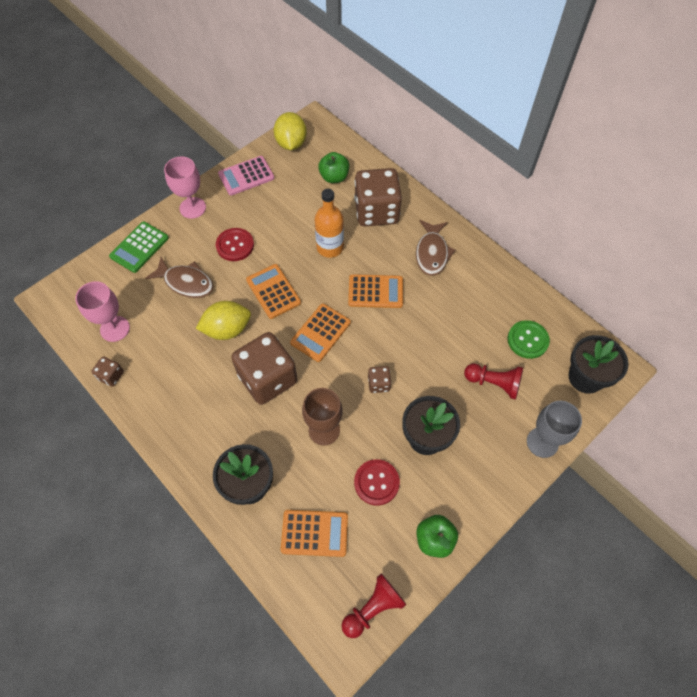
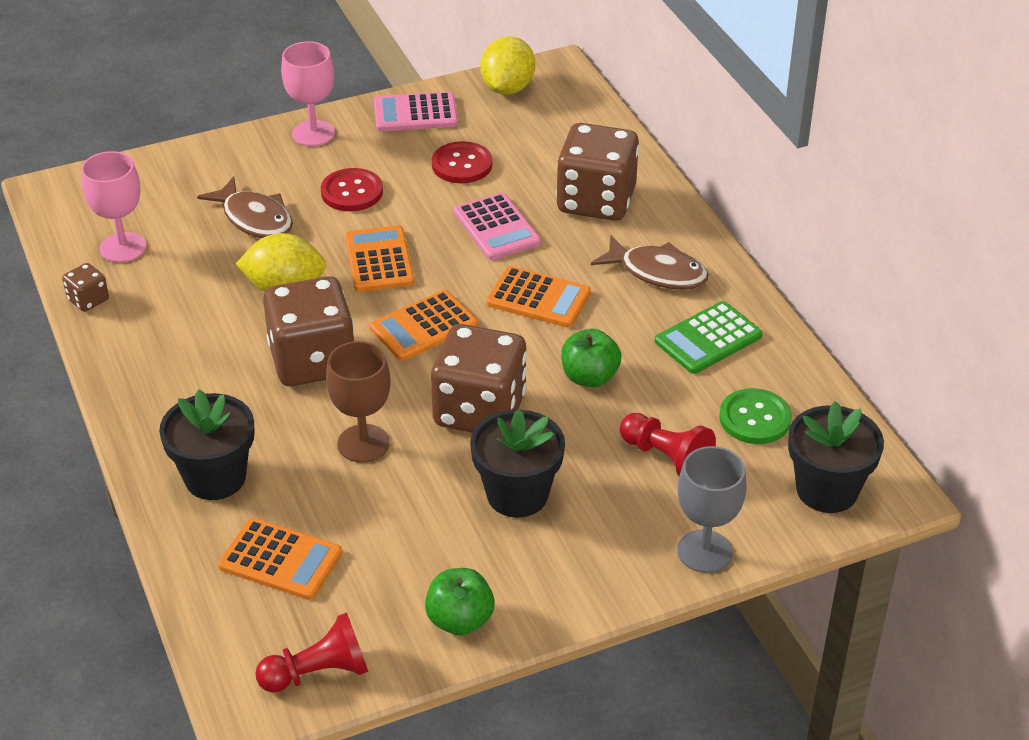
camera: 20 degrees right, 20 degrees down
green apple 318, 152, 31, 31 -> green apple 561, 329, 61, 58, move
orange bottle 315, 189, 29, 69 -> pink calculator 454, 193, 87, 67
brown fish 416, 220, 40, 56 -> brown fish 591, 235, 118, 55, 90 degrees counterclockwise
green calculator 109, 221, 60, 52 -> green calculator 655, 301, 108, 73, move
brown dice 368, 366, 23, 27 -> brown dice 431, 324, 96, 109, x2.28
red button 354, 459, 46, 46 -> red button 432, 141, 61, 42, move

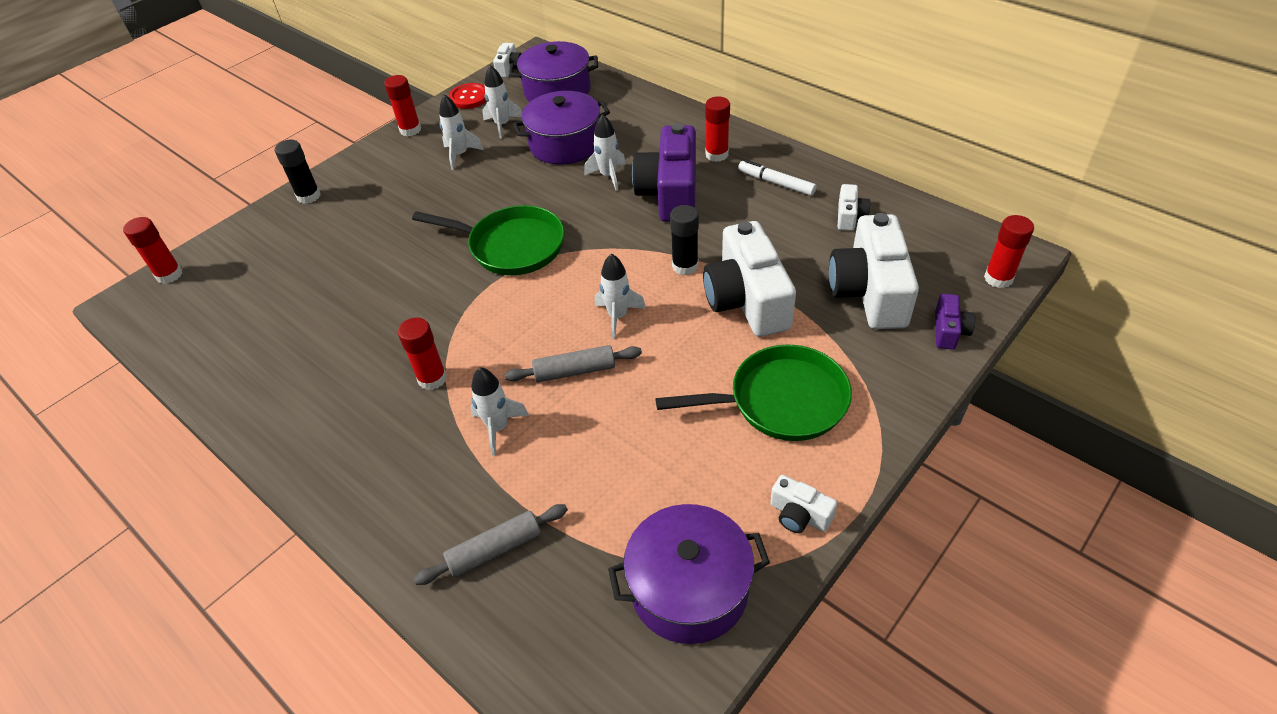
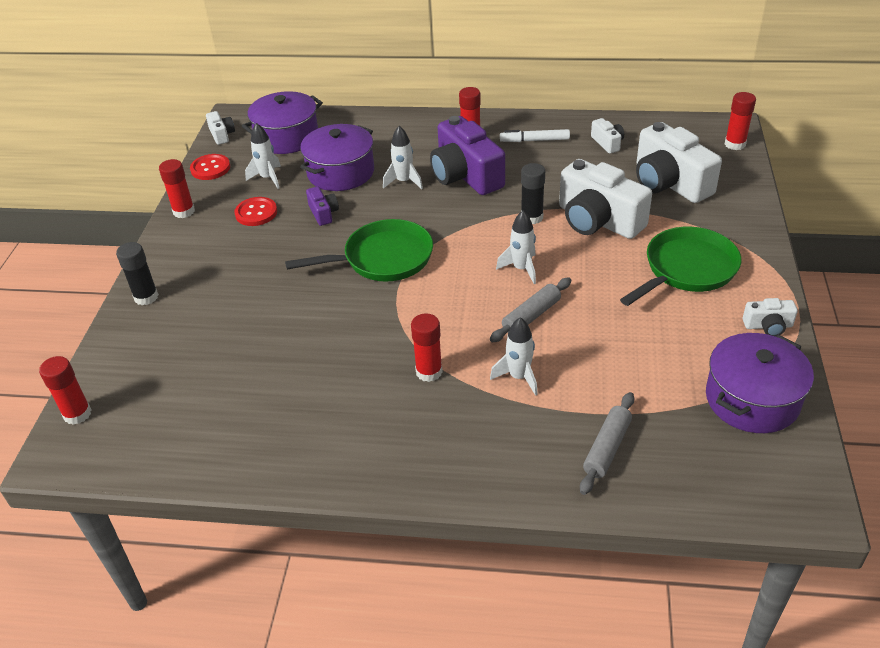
camera: 35 degrees left, 5 degrees down
white rocket 439, 94, 45, 76 -> red button 234, 197, 43, 29
purple camera 935, 294, 40, 56 -> purple camera 306, 186, 33, 40, move

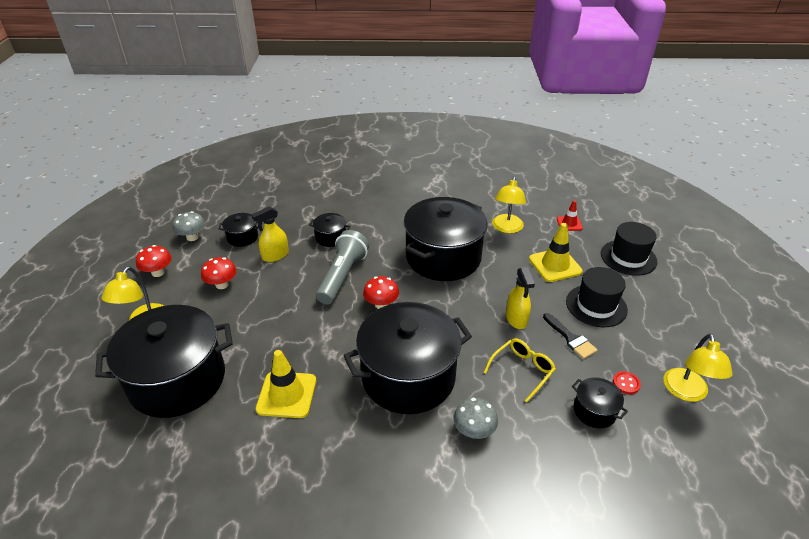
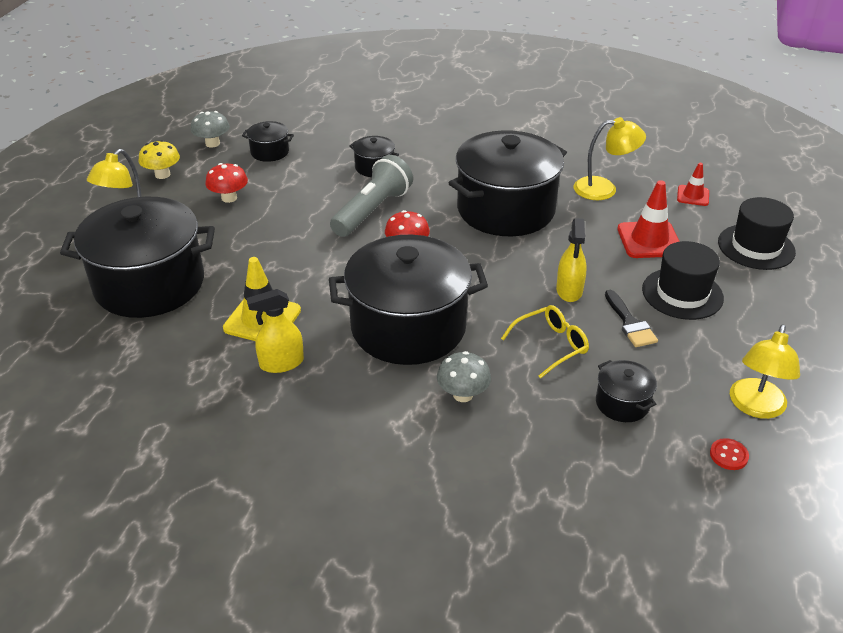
camera: 15 degrees right, 0 degrees up
yellow lamp 492, 177, 34, 56 -> yellow lamp 574, 117, 72, 83, 120 degrees counterclockwise
yellow spray bottle 251, 206, 38, 56 -> yellow spray bottle 247, 289, 57, 84, move
yellow traffic cone 529, 223, 54, 59 -> red traffic cone 617, 180, 63, 78
red mushroom 136, 245, 36, 32 -> yellow mushroom 139, 140, 41, 39
red button 613, 371, 28, 23 -> red button 710, 438, 39, 32, move

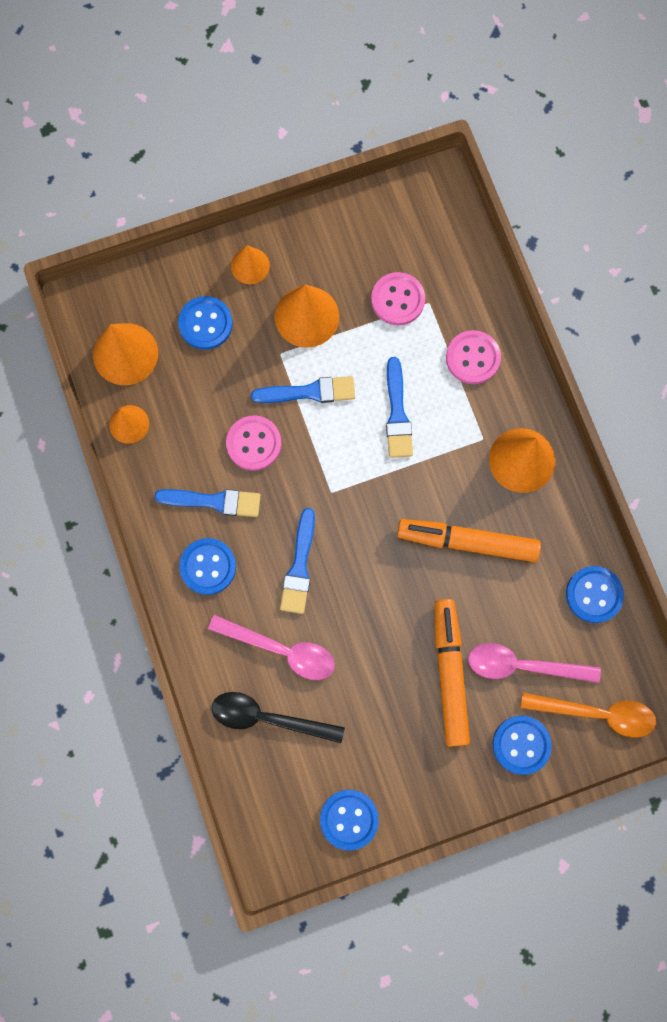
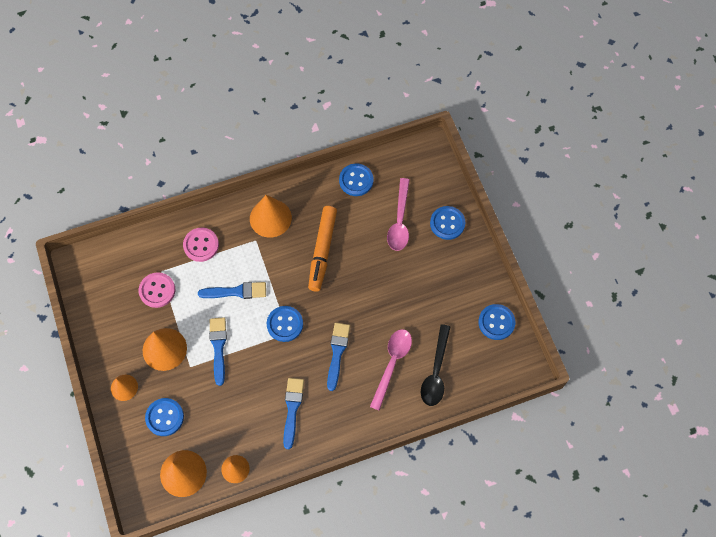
camera: 90 degrees left, 10 degrees down
pink button 226, 416, 55, 55 -> none
blue brush 280, 508, 35, 106 -> blue brush 327, 323, 23, 68, 90 degrees counterclockwise
blue button 179, 538, 57, 57 -> blue button 267, 306, 36, 36, move
orange marker 435, 599, 35, 148 -> none
orange spoon 520, 693, 136, 45 -> none

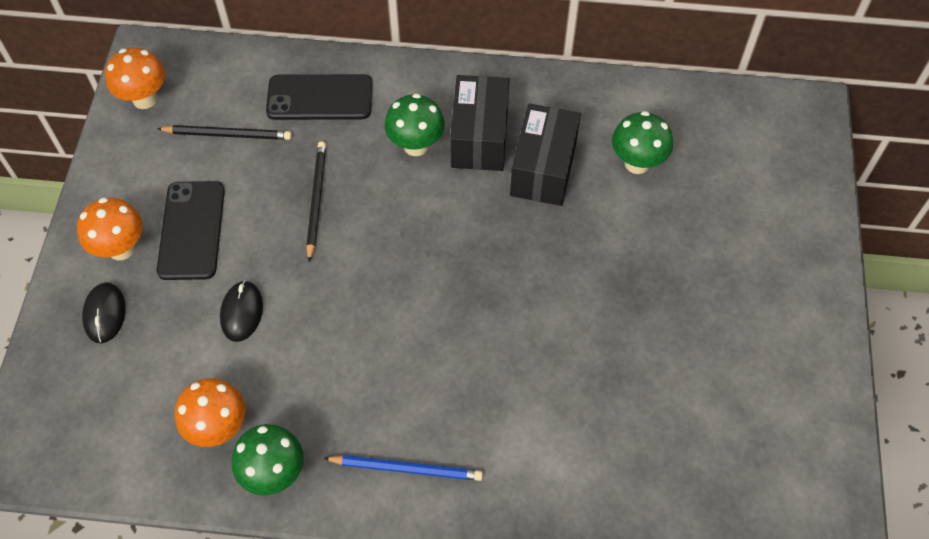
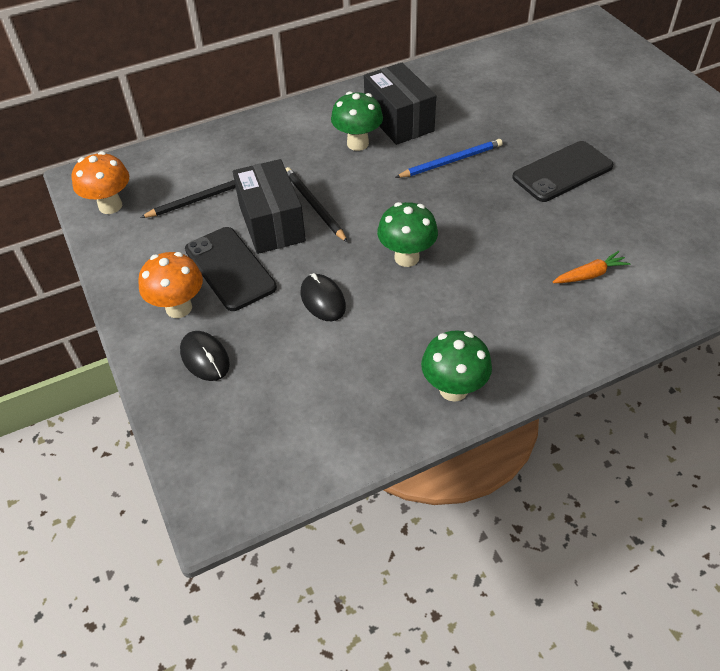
camera: 30 degrees left, 10 degrees down
black phone 266, 74, 106, 46 -> black phone 512, 141, 102, 61, move
black box 510, 103, 71, 103 -> black box 233, 159, 73, 95, move
green mushroom 612, 111, 61, 63 -> green mushroom 377, 202, 61, 65, move
orange mushroom 175, 378, 71, 69 -> none
blue pencil 323, 455, 160, 26 -> blue pencil 395, 139, 108, 39, move
none -> orange carrot 553, 251, 77, 32

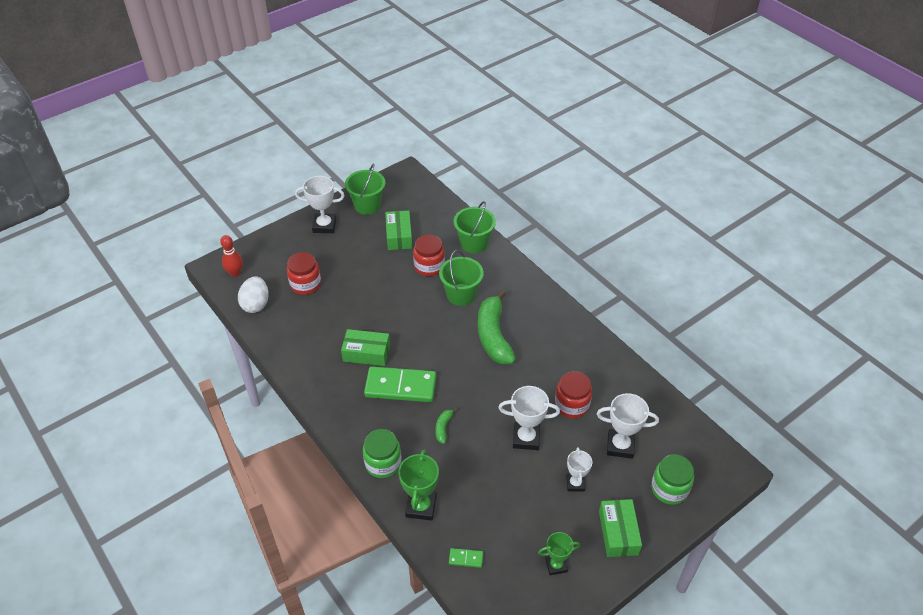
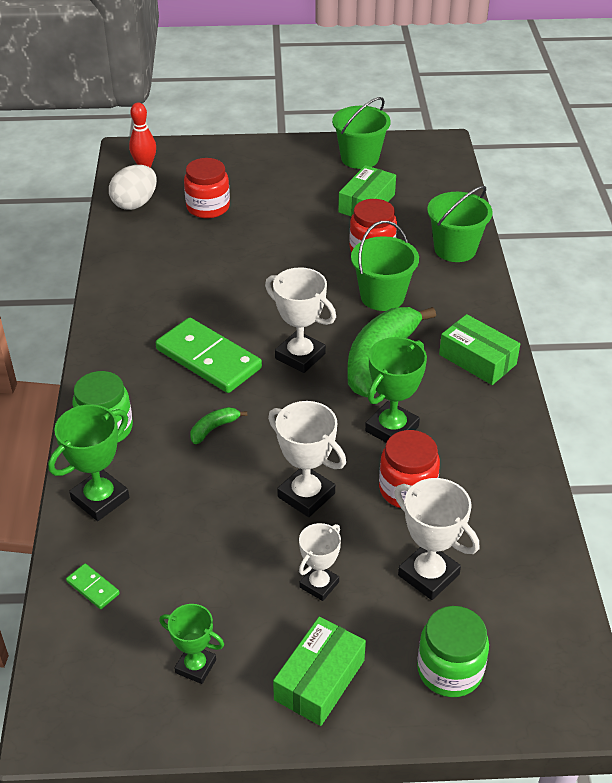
camera: 35 degrees right, 5 degrees down
white trophy 295, 176, 50, 57 -> white trophy 265, 267, 71, 106, move
green box 341, 329, 49, 37 -> green box 439, 314, 81, 71, move
none -> green trophy 365, 337, 62, 105

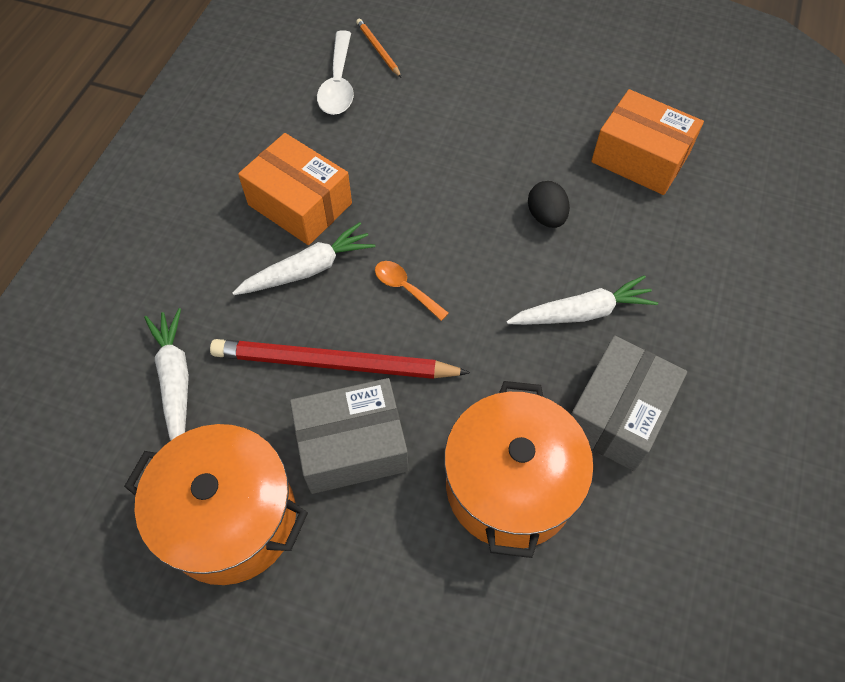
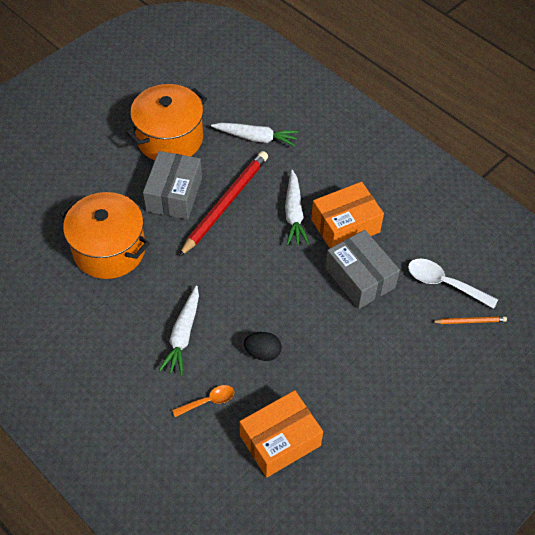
camera: 115 degrees right, 5 degrees down
orange spoon 375, 261, 74, 60 -> orange spoon 172, 385, 62, 32, move
grey box 571, 336, 116, 135 -> grey box 325, 230, 75, 79, move

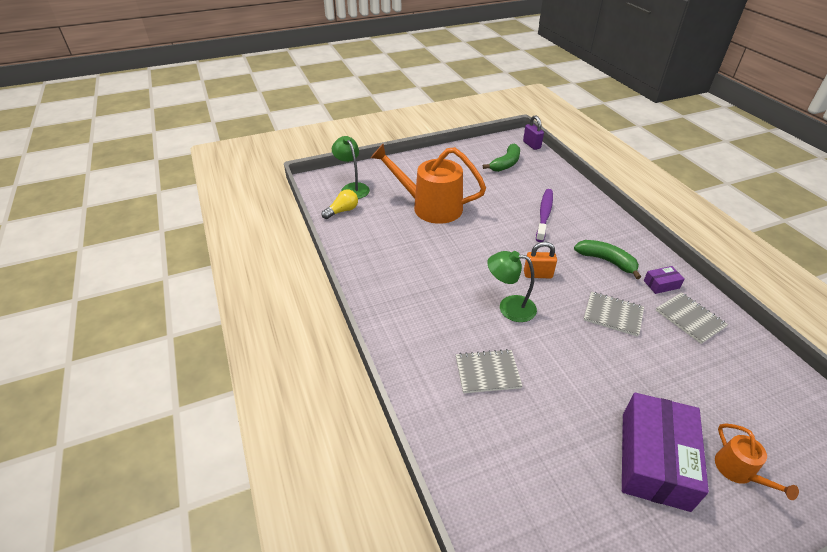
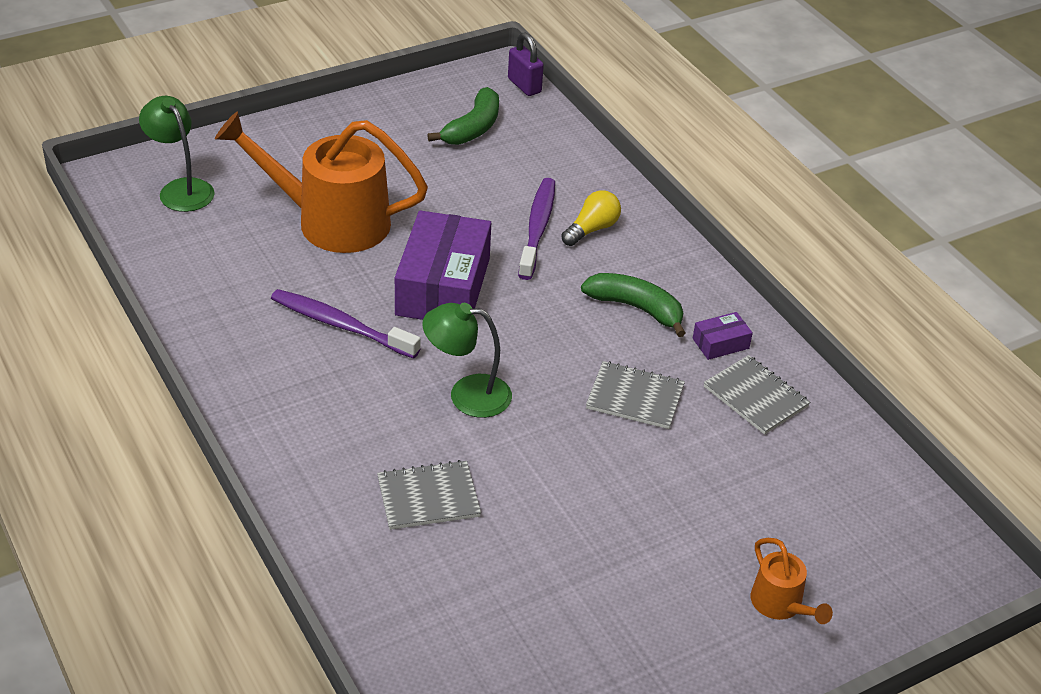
camera: 10 degrees left, 0 degrees up
yellow light bulb 322, 189, 36, 30 -> yellow light bulb 561, 190, 60, 56, move
orange padlock 524, 242, 33, 36 -> none
purple box 622, 392, 87, 120 -> purple box 395, 210, 96, 110, move
none -> purple toothbrush 271, 289, 149, 70

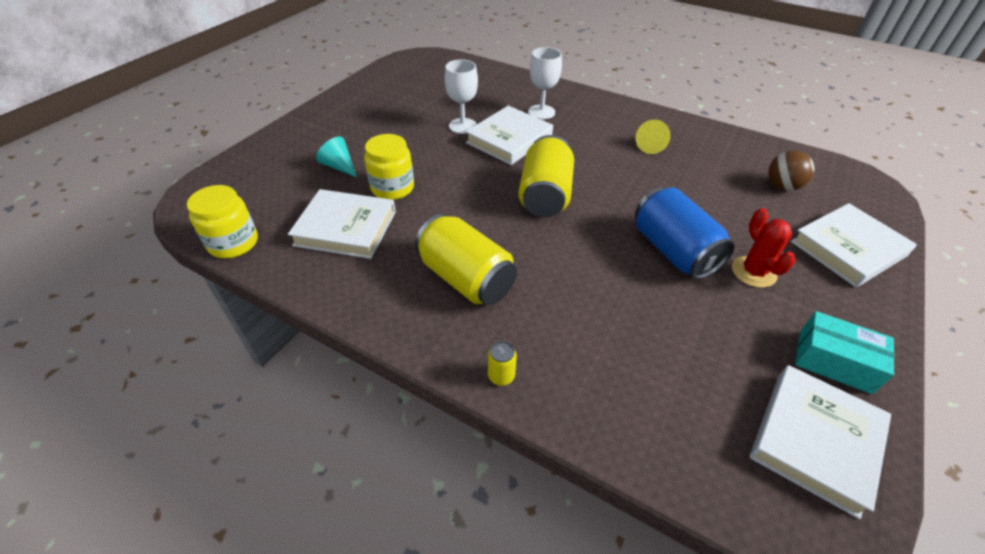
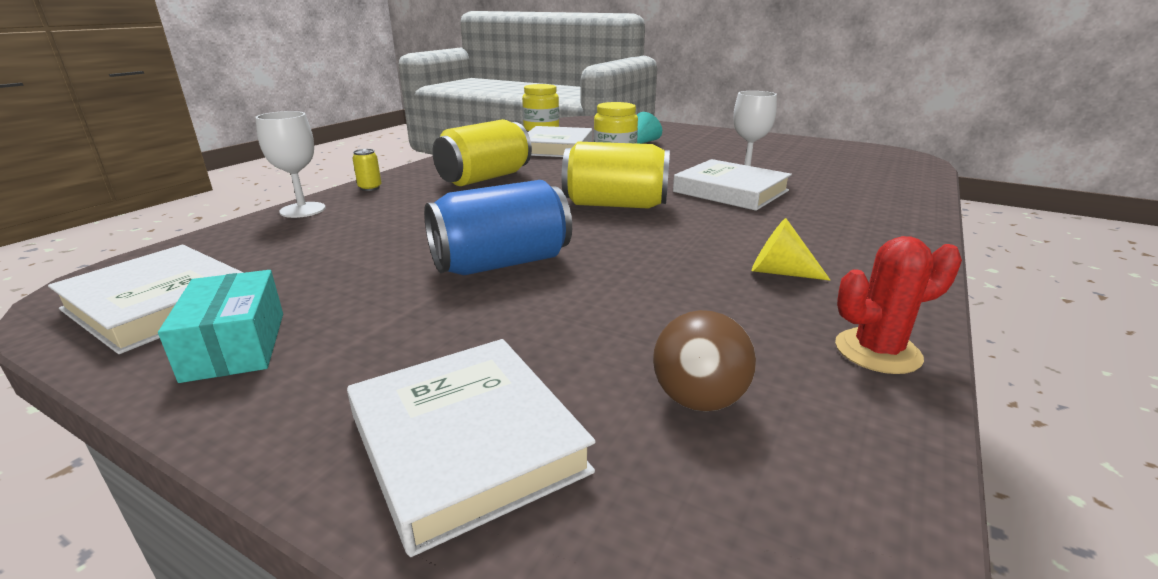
camera: 90 degrees right, 20 degrees down
white goblet 528, 47, 34, 72 -> white goblet 255, 111, 71, 107, move
red cactus 732, 208, 64, 80 -> red cactus 835, 236, 127, 138, move
turquoise box 795, 311, 100, 83 -> turquoise box 158, 270, 125, 113, 45 degrees counterclockwise

